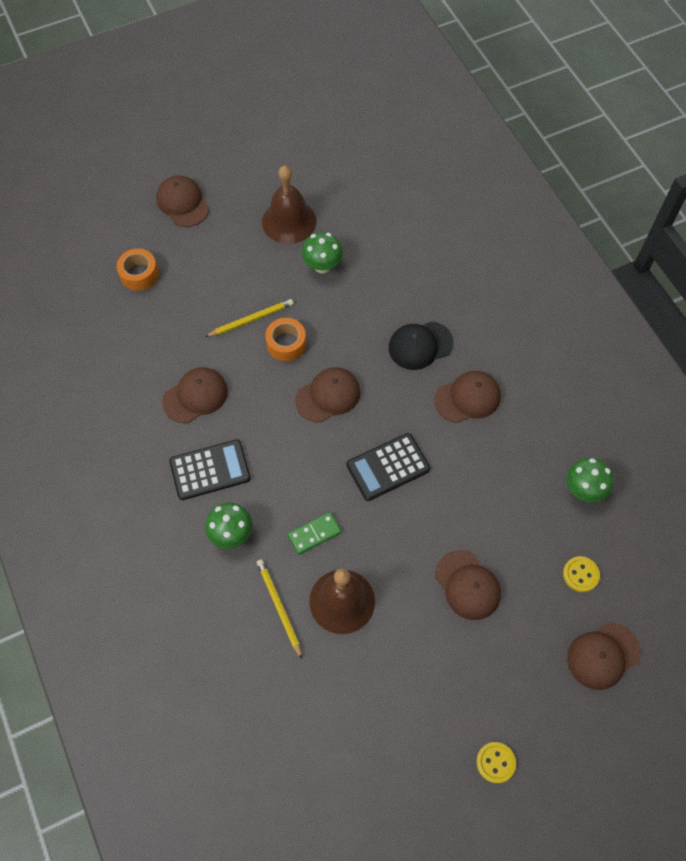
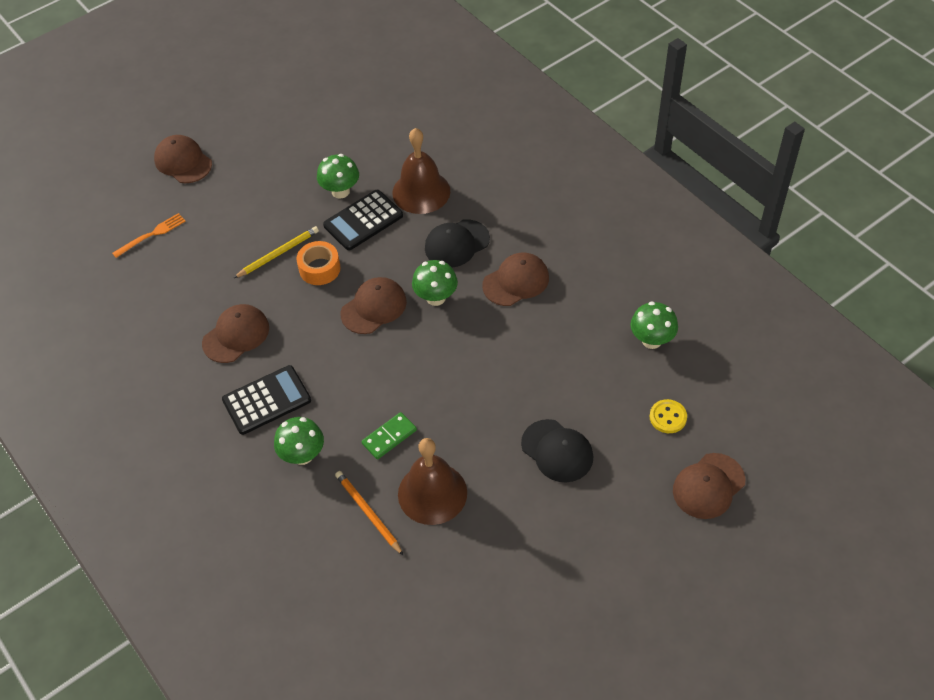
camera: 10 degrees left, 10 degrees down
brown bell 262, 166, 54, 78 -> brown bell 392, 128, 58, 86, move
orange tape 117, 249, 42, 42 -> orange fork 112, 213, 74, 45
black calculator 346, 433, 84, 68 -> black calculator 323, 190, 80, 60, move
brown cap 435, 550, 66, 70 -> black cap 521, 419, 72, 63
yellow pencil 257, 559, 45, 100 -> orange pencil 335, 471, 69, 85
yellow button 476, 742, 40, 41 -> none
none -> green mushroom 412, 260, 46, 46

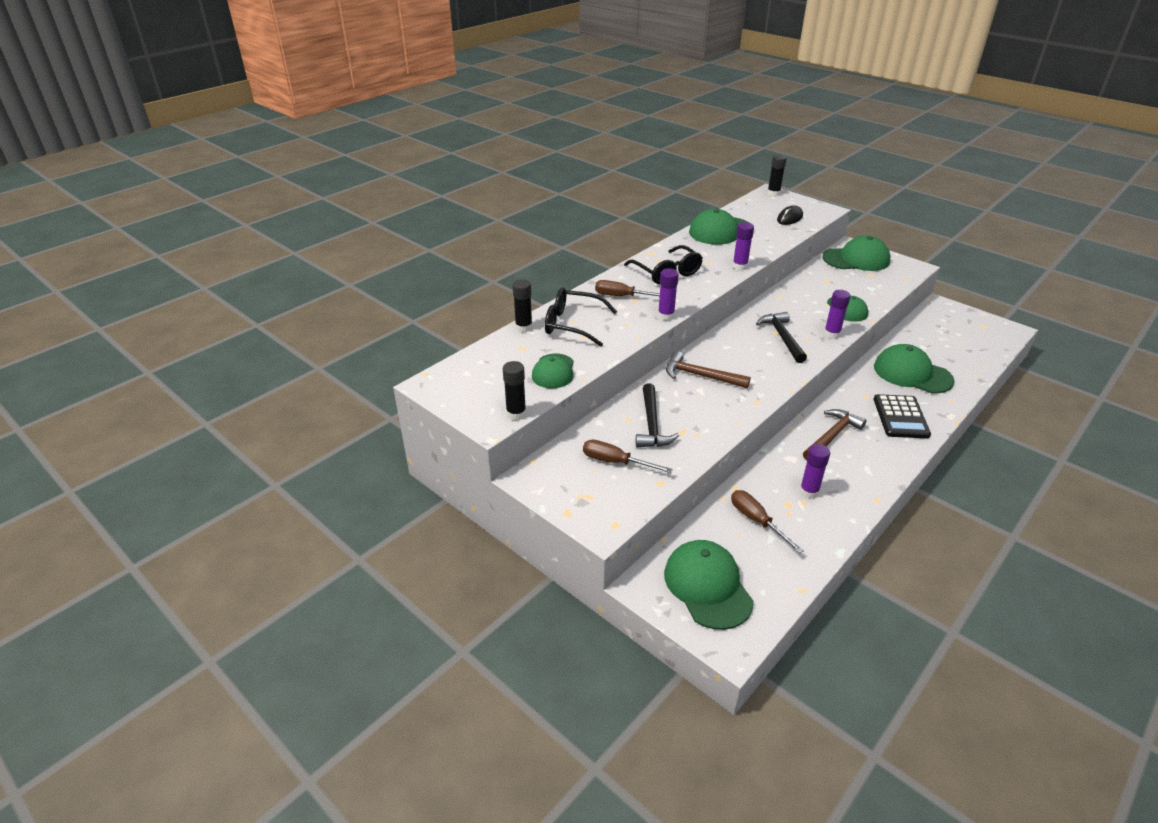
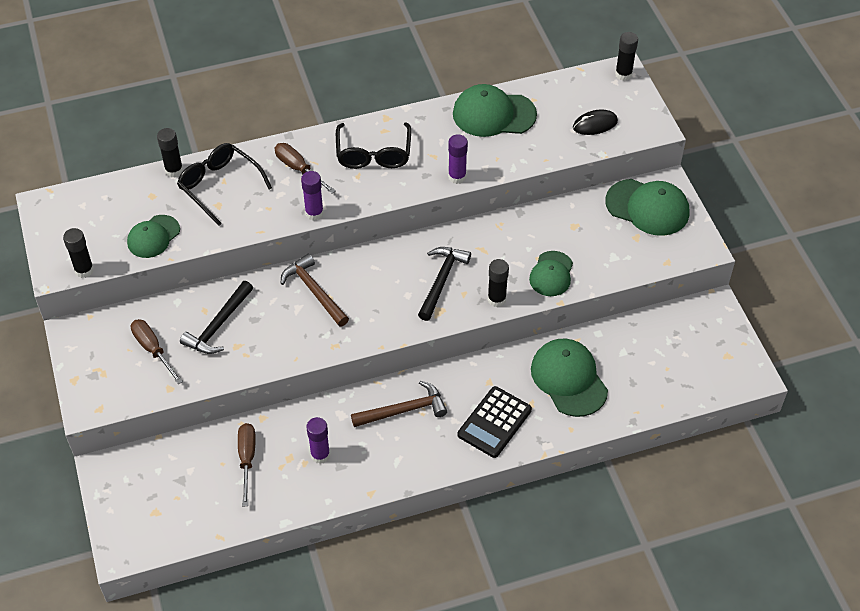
camera: 30 degrees right, 15 degrees up
purple glue stick 824, 290, 26, 49 -> black glue stick 488, 259, 21, 48
green cap 664, 540, 90, 90 -> none

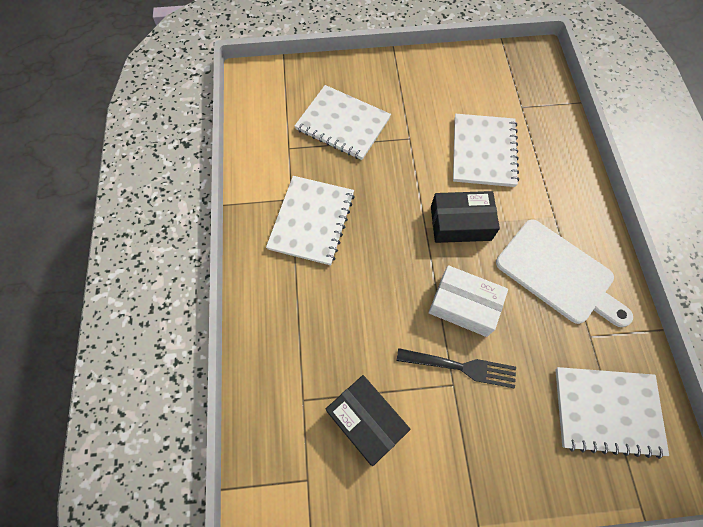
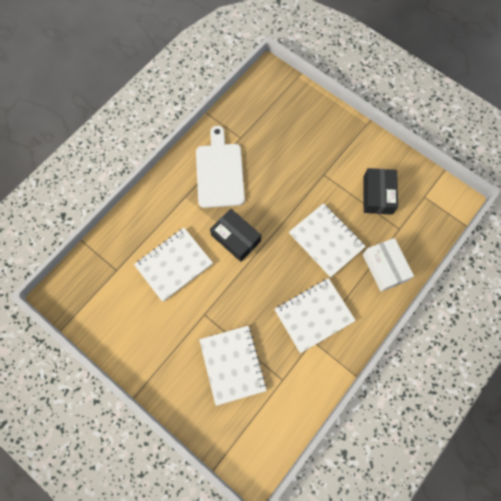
camera: 135 degrees left, 5 degrees up
white box 428, 265, 80, 72 -> white box 363, 238, 51, 54, move
black fork 396, 348, 120, 40 -> none
white notebook 555, 367, 114, 92 -> white notebook 289, 203, 77, 74, move

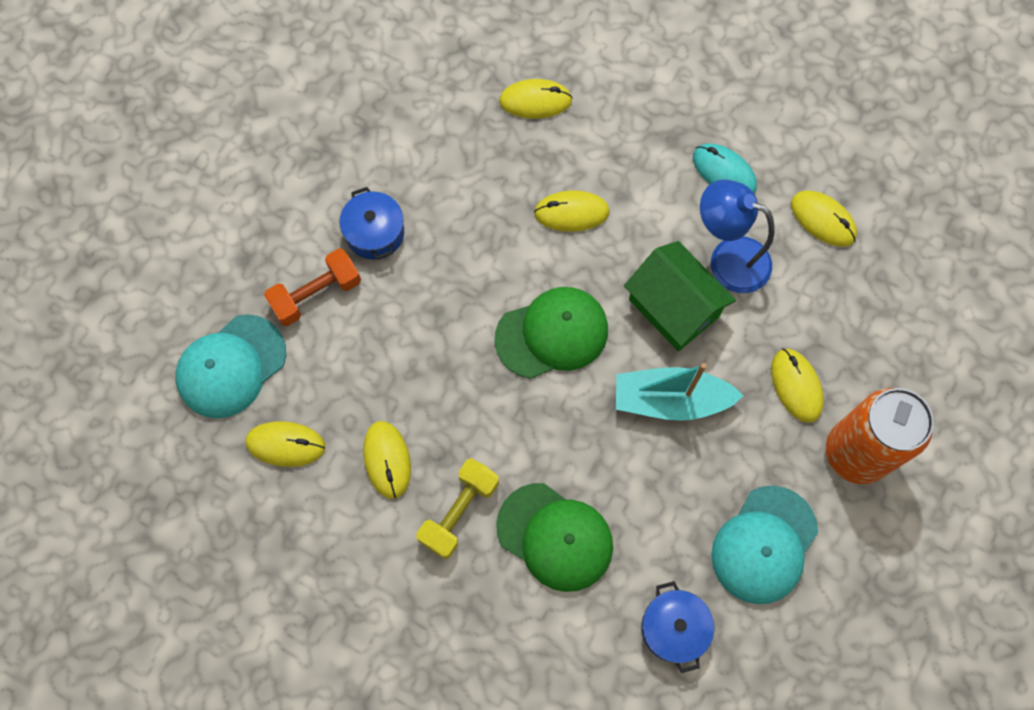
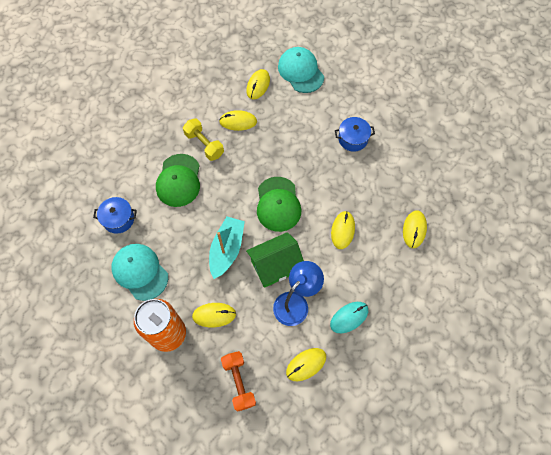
camera: 105 degrees right, 5 degrees down
orange dumbbell 264, 249, 97, 77 -> orange dumbbell 221, 351, 35, 61, move
green cap 496, 483, 117, 109 -> green cap 156, 154, 44, 53, 45 degrees counterclockwise

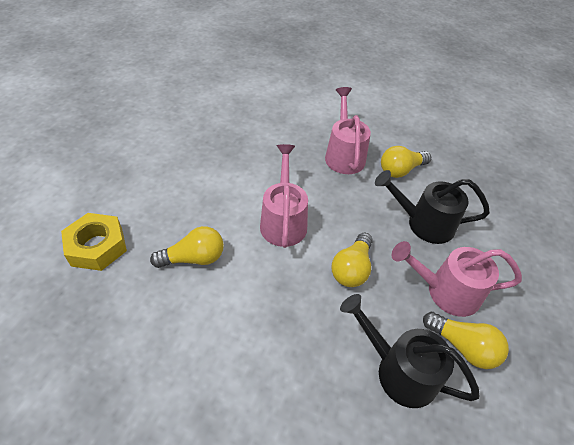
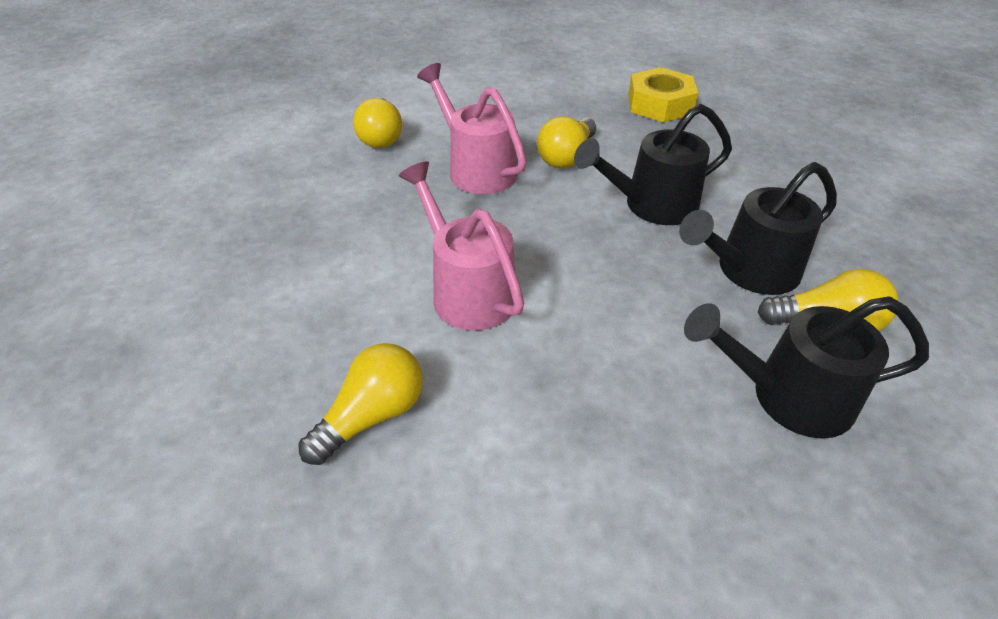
camera: 30 degrees left, 5 degrees down
yellow nut 61, 213, 66, 58 -> yellow nut 628, 67, 70, 55, move
yellow light bulb 332, 233, 41, 54 -> yellow light bulb 353, 97, 49, 51, move
pink watering can 392, 241, 130, 76 -> black watering can 679, 162, 158, 133

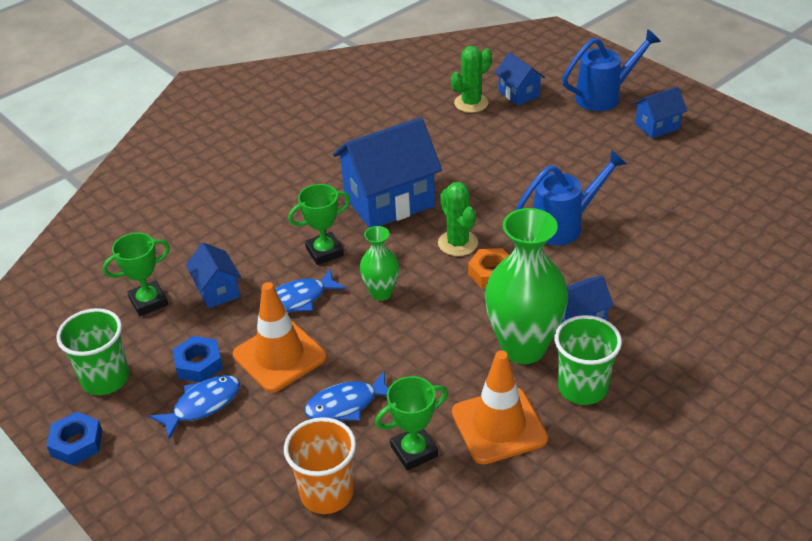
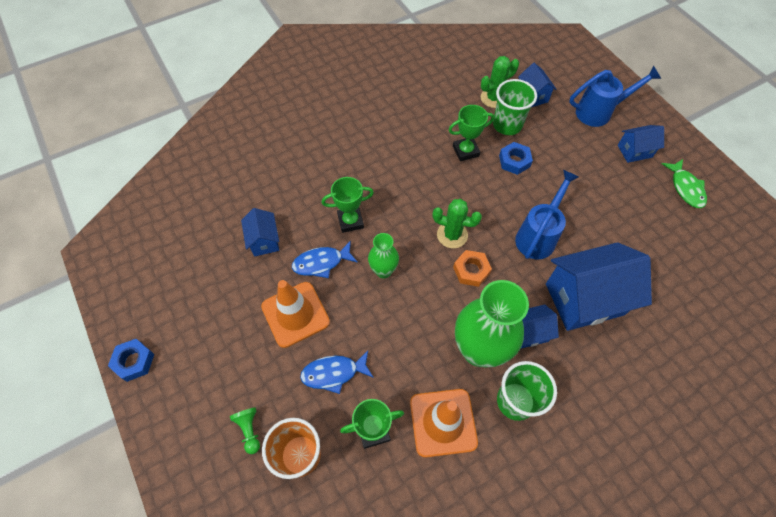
camera: 10 degrees right, 20 degrees up
blue house 333, 118, 109, 110 -> blue house 546, 242, 106, 89, move
blue watering can 515, 149, 112, 96 -> blue watering can 515, 170, 64, 89, 45 degrees counterclockwise
green cactus 438, 182, 40, 74 -> green cactus 432, 199, 50, 49, 60 degrees counterclockwise
green trophy 102, 233, 68, 83 -> green trophy 449, 105, 45, 57, move
green cup 56, 308, 73, 87 -> green cup 493, 79, 44, 56, move
blue nut 173, 336, 50, 46 -> blue nut 499, 142, 34, 33, move
blue fish 149, 375, 91, 64 -> none
none -> green fish 662, 159, 45, 49
none -> green pawn 230, 407, 30, 47

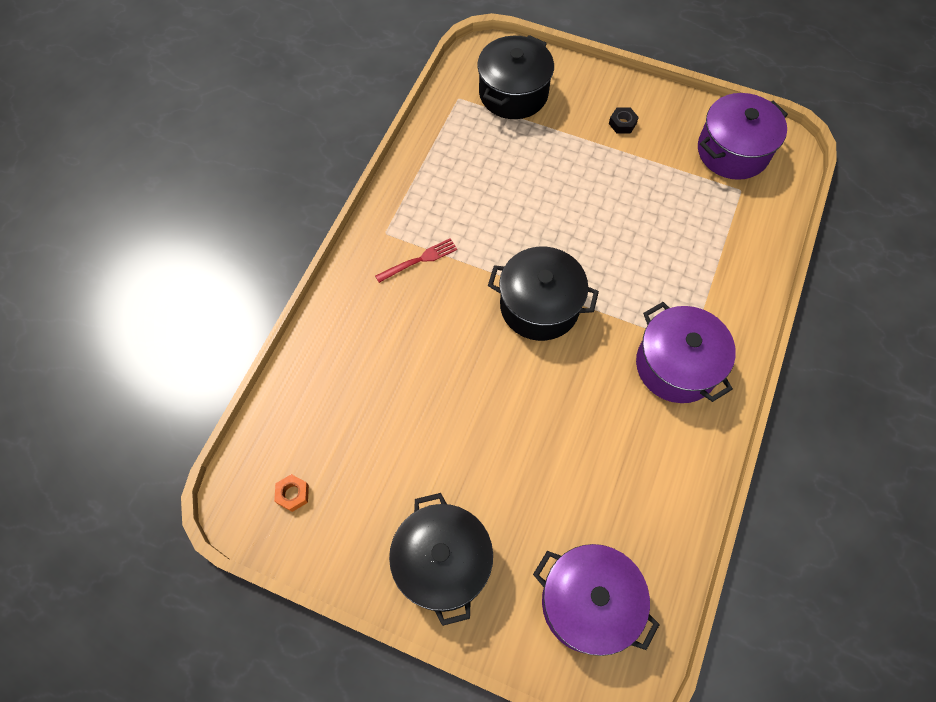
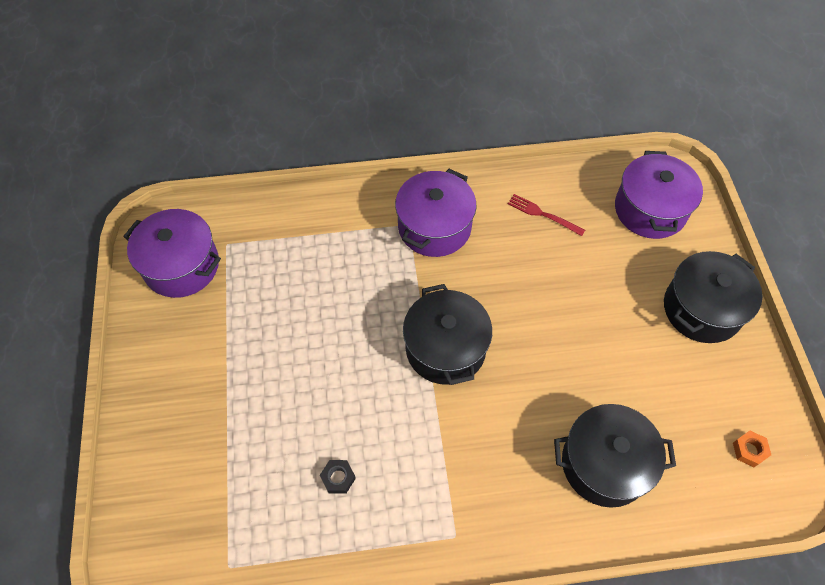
camera: 120 degrees left, 5 degrees down
black pot 477, 35, 77, 84 -> black pot 554, 404, 122, 104, move
black nut 609, 107, 30, 27 -> black nut 320, 460, 36, 34, move
red fork 375, 238, 82, 45 -> red fork 508, 194, 77, 42, move

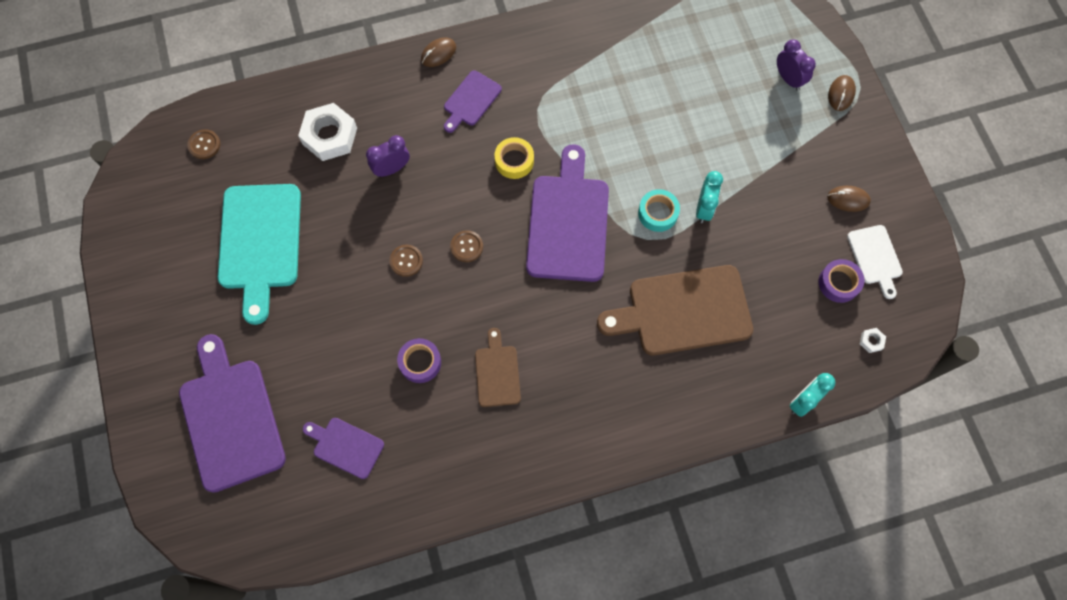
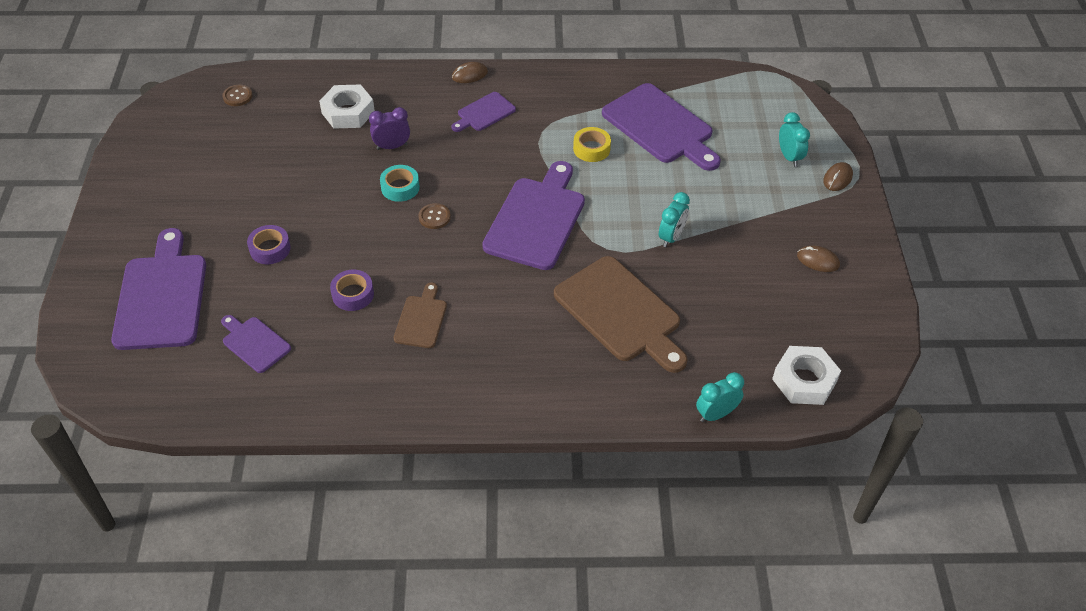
camera: 15 degrees right, 20 degrees down
purple clock 777, 39, 39, 52 -> turquoise clock 779, 112, 31, 55
yellow tape 495, 137, 39, 42 -> yellow tape 573, 127, 38, 35, move
turquoise cutting board 218, 184, 83, 141 -> none
turquoise tape 638, 189, 42, 43 -> turquoise tape 380, 165, 40, 37, move
white cutting board 847, 225, 56, 74 -> none
brown button 389, 245, 34, 32 -> none
purple tape 819, 259, 45, 44 -> purple tape 247, 225, 44, 39, move
brown cutting board 597, 265, 156, 90 -> brown cutting board 554, 256, 134, 117, 135 degrees counterclockwise
white nut 860, 328, 26, 25 -> white nut 772, 346, 69, 59, x2.43
none -> purple cutting board 602, 83, 119, 88

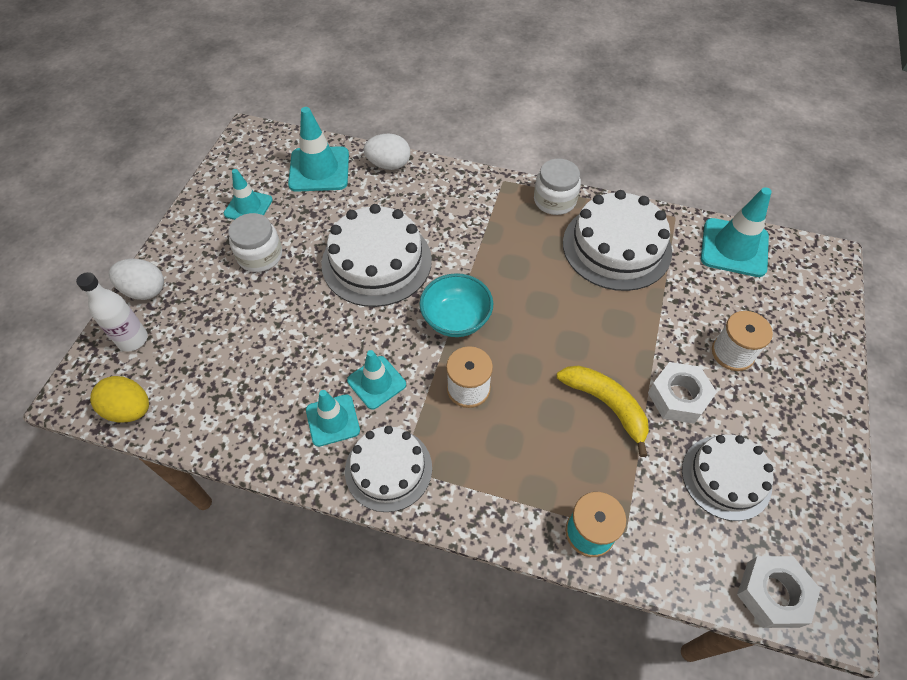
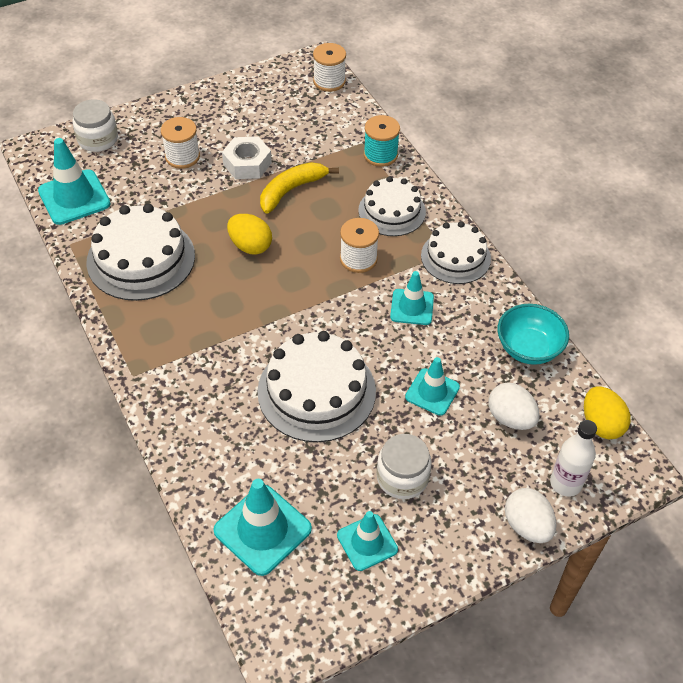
camera: 135 degrees left, 5 degrees down
white egg 363, 133, 47, 37 -> white egg 488, 383, 52, 47, move
white jar 534, 159, 47, 56 -> white jar 72, 99, 46, 53, move
turquoise bowl 419, 273, 74, 64 -> turquoise bowl 498, 304, 71, 61, move
yellow banana 557, 365, 92, 92 -> yellow banana 260, 162, 79, 52, 45 degrees clockwise
turquoise traffic cone 306, 390, 54, 57 -> turquoise traffic cone 405, 357, 55, 59, move
white cake 682, 434, 91, 87 -> white cake 358, 176, 68, 60, move
white nut 737, 556, 83, 72 -> white spool 313, 43, 33, 49
none -> yellow egg 227, 214, 45, 41

